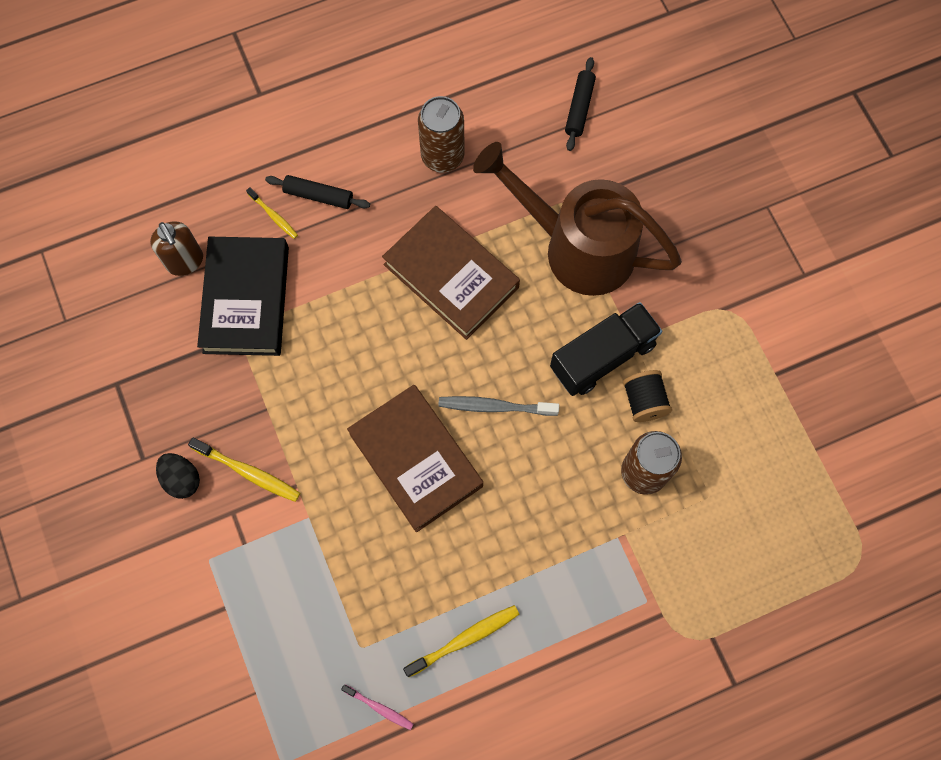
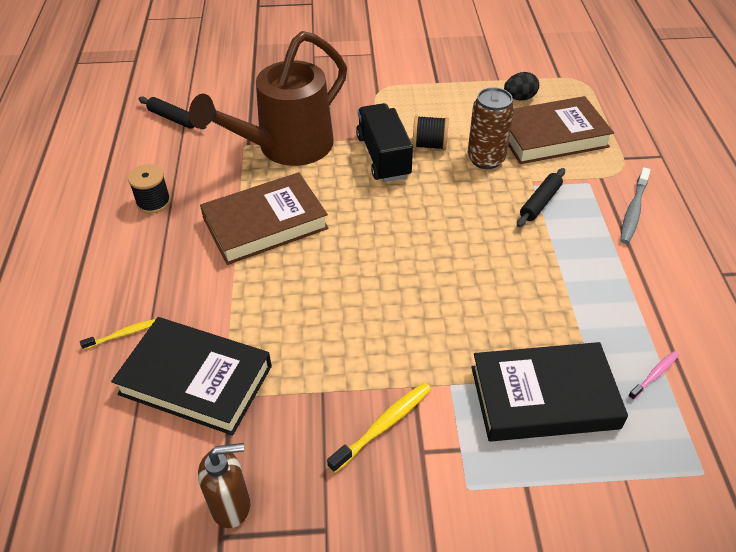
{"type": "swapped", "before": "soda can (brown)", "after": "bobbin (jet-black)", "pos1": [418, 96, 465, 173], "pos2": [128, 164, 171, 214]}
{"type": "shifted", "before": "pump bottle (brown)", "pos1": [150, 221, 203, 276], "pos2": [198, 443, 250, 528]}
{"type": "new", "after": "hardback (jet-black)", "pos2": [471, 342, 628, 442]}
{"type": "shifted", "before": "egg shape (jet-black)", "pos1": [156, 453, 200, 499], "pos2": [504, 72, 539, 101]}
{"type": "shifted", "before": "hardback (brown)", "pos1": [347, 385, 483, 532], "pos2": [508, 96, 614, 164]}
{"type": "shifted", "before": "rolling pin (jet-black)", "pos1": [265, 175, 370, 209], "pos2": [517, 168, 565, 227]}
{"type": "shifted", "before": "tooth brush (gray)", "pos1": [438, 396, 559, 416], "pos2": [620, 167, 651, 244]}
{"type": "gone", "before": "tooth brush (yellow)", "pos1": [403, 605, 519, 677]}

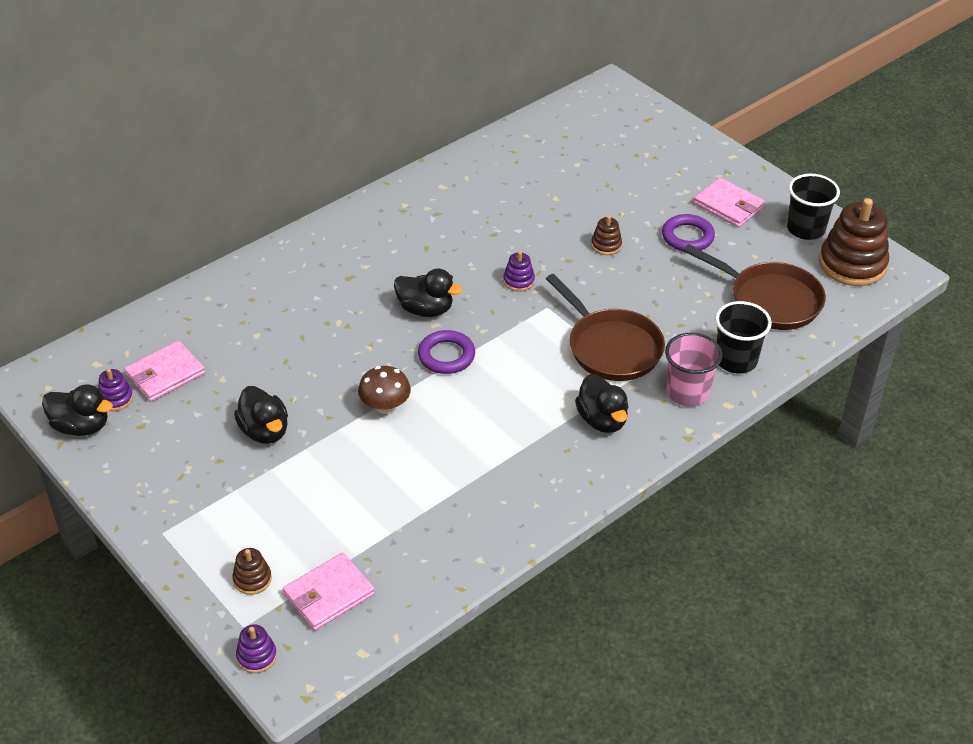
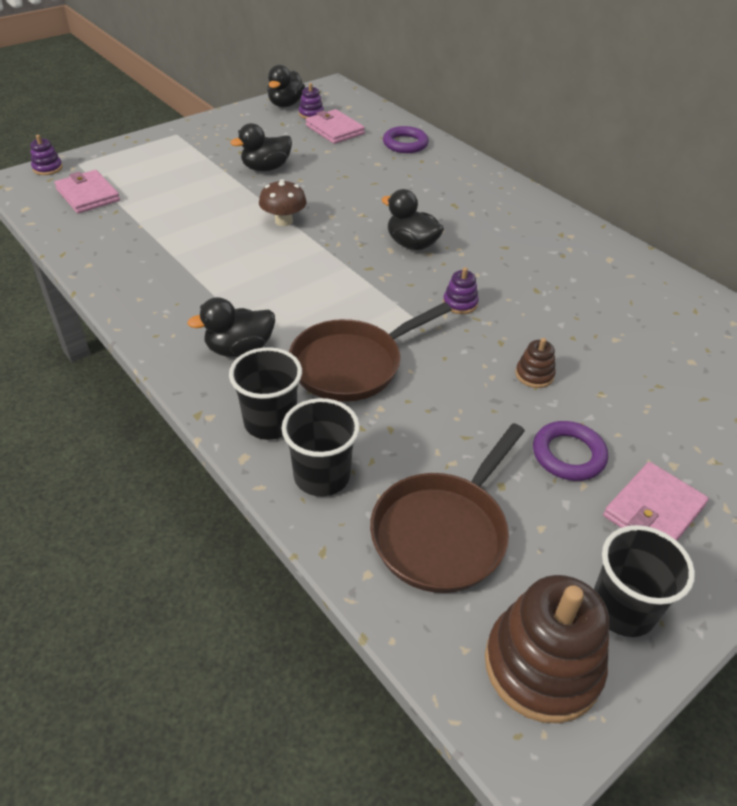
{"type": "repainted", "before": "beaker (rose-pink)", "after": "beaker (jet-black)", "pos1": [665, 333, 722, 406], "pos2": [229, 347, 302, 440]}
{"type": "rotated", "before": "rubber duck (jet-black)", "pos1": [394, 268, 462, 317], "pos2": [381, 189, 444, 250], "turn": 105}
{"type": "shifted", "before": "ring (purple)", "pos1": [418, 330, 475, 374], "pos2": [383, 126, 429, 153]}
{"type": "gone", "before": "ring stacker (brown)", "pos1": [233, 548, 272, 595]}

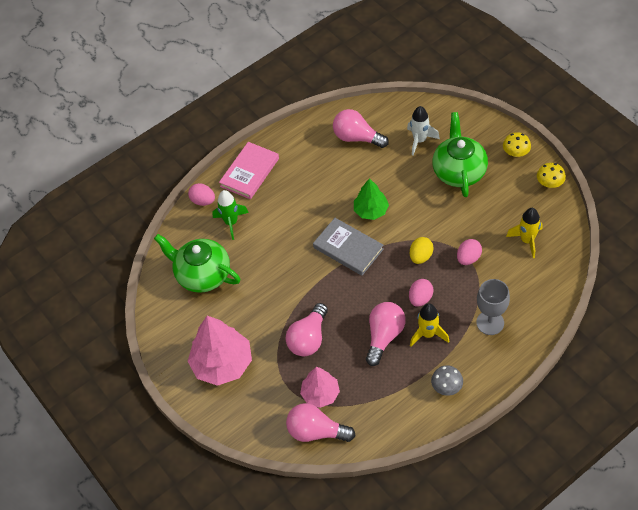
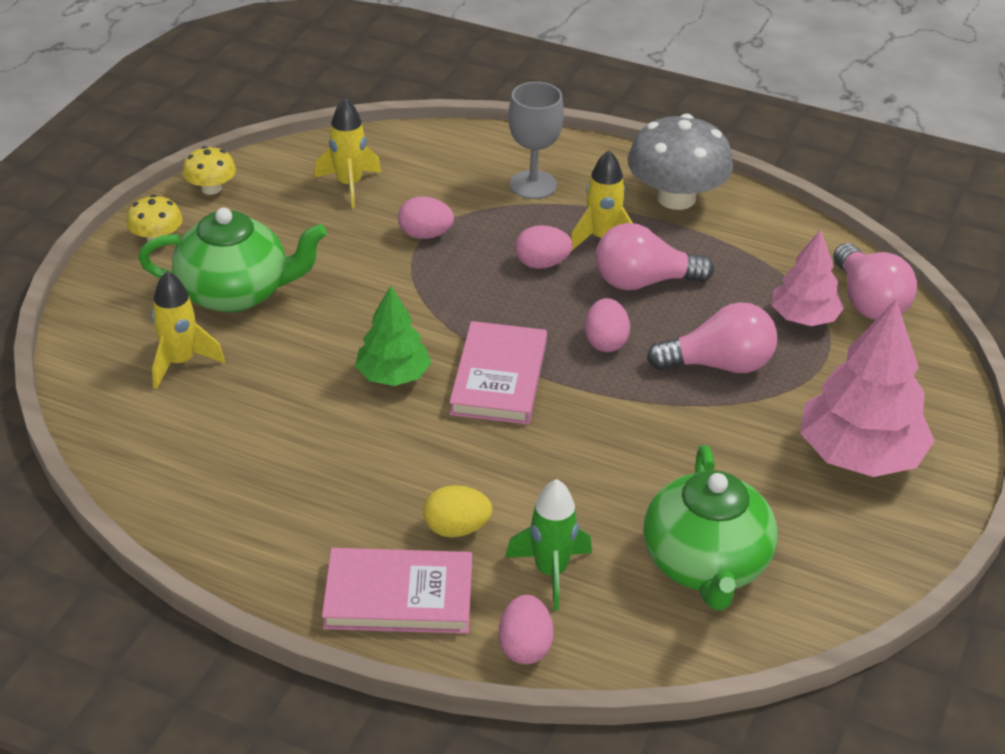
{"type": "rotated", "before": "tea pot (emerald)", "pos1": [432, 112, 488, 197], "pos2": [139, 207, 327, 313], "turn": -150}
{"type": "repainted", "before": "spaceship (snow-white)", "after": "spaceship (yellow)", "pos1": [407, 106, 440, 156], "pos2": [151, 271, 225, 389]}
{"type": "shifted", "before": "egg shape (yellow)", "pos1": [410, 237, 434, 264], "pos2": [423, 485, 492, 537]}
{"type": "repainted", "before": "hardback (gray)", "after": "hardback (rose-pink)", "pos1": [313, 218, 384, 276], "pos2": [449, 321, 547, 425]}
{"type": "new", "after": "egg shape (rose-pink)", "pos2": [585, 298, 630, 352]}
{"type": "scaled", "before": "mushroom (gray)", "pos1": [431, 365, 463, 396], "pos2": [627, 114, 733, 210], "scale": 1.97}
{"type": "gone", "before": "lightbulb (rose-pink)", "pos1": [333, 109, 389, 148]}

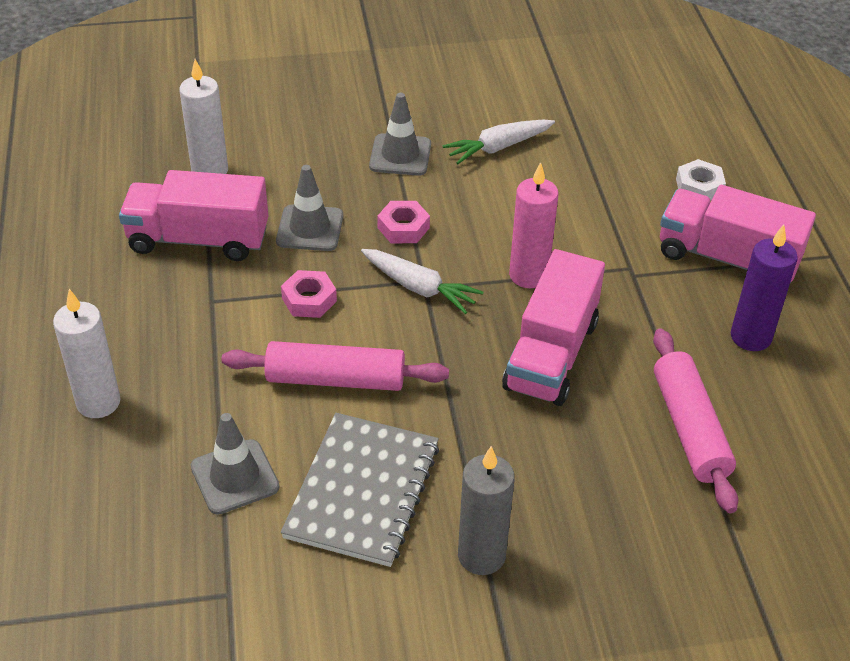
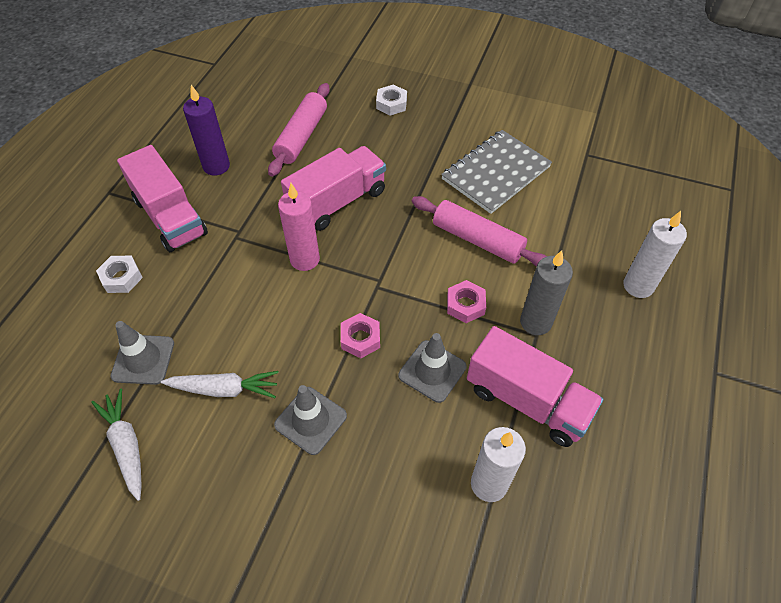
{"type": "shifted", "before": "toy carrot (snow-white)", "pos1": [361, 249, 483, 314], "pos2": [91, 389, 142, 501]}
{"type": "shifted", "before": "traffic cone (gray)", "pos1": [191, 413, 280, 515], "pos2": [111, 321, 174, 385]}
{"type": "new", "after": "hexagon nut (snow-white)", "pos2": [376, 85, 407, 116]}
{"type": "shifted", "before": "candle (gray)", "pos1": [458, 446, 515, 575], "pos2": [520, 250, 573, 335]}

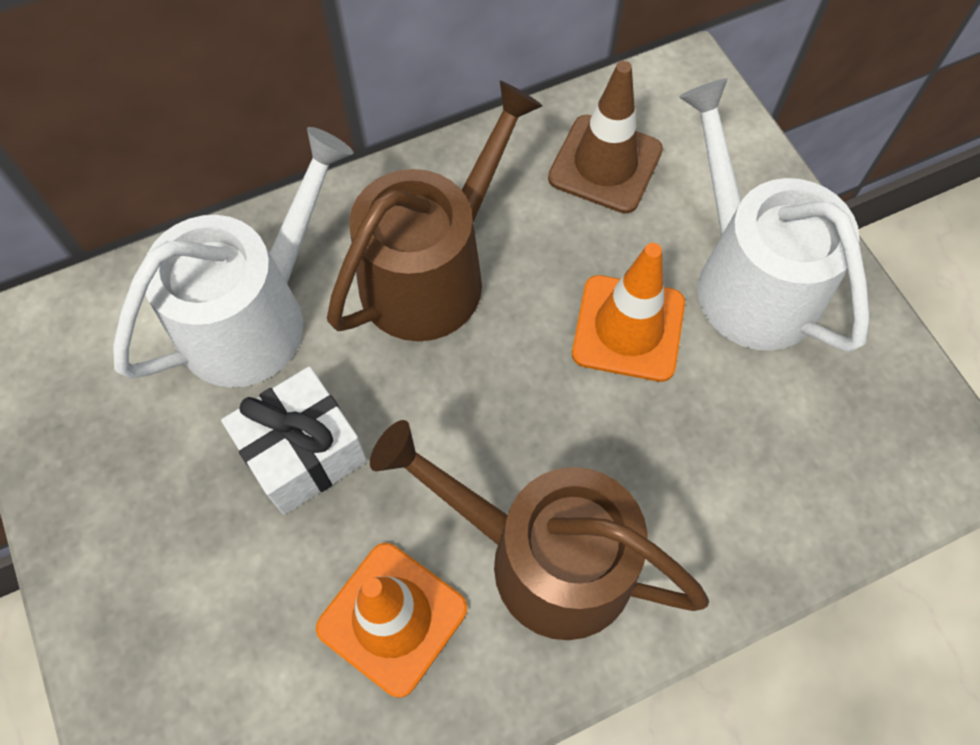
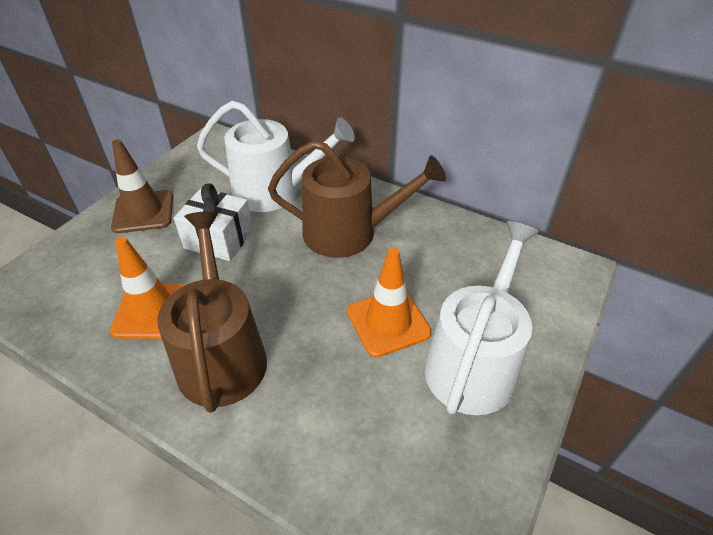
{"type": "shifted", "before": "traffic cone (brown)", "pos1": [548, 61, 663, 213], "pos2": [111, 139, 173, 233]}

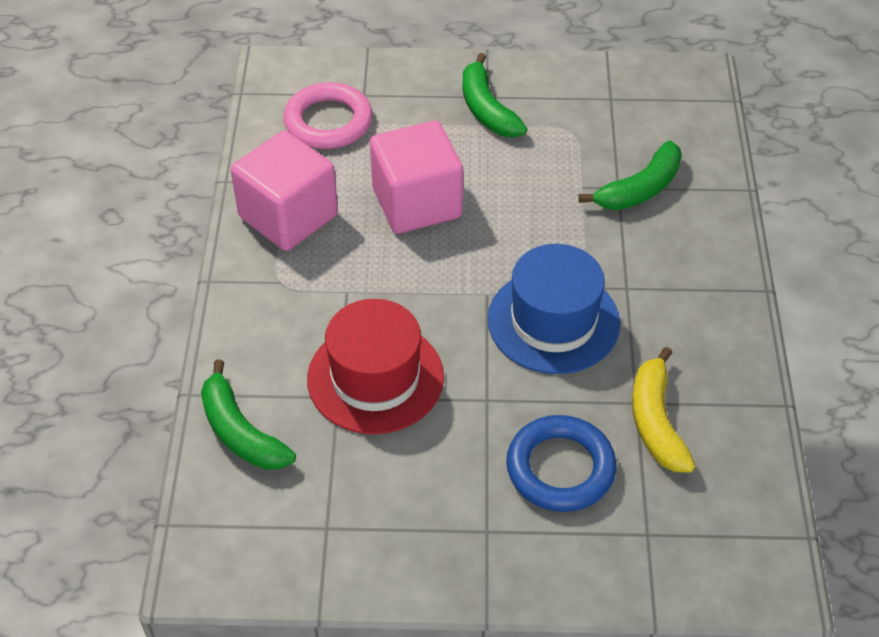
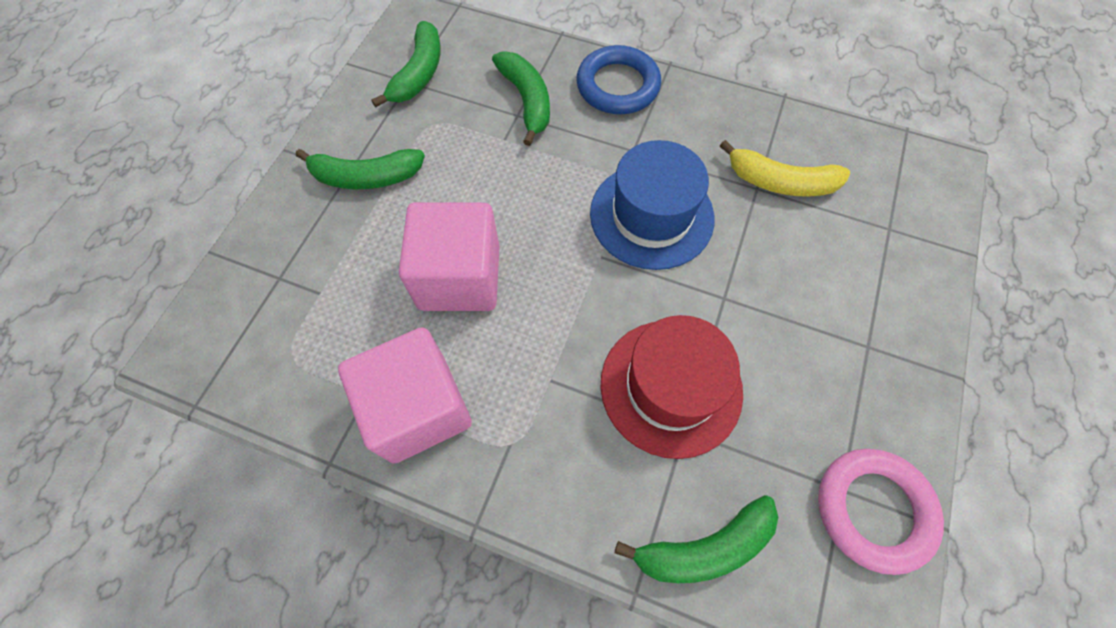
{"type": "new", "after": "banana fruit (emerald)", "pos2": [371, 21, 441, 107]}
{"type": "shifted", "before": "ring (blue)", "pos1": [506, 415, 617, 512], "pos2": [576, 45, 661, 114]}
{"type": "shifted", "before": "ring (rose-pink)", "pos1": [284, 82, 372, 149], "pos2": [818, 449, 944, 575]}

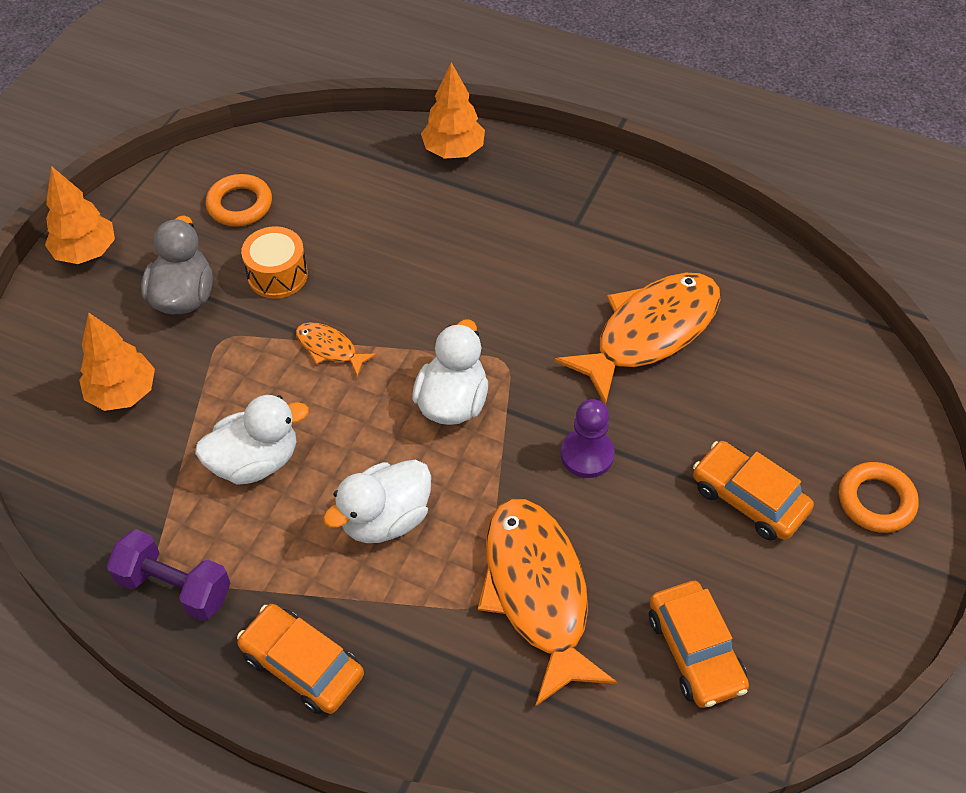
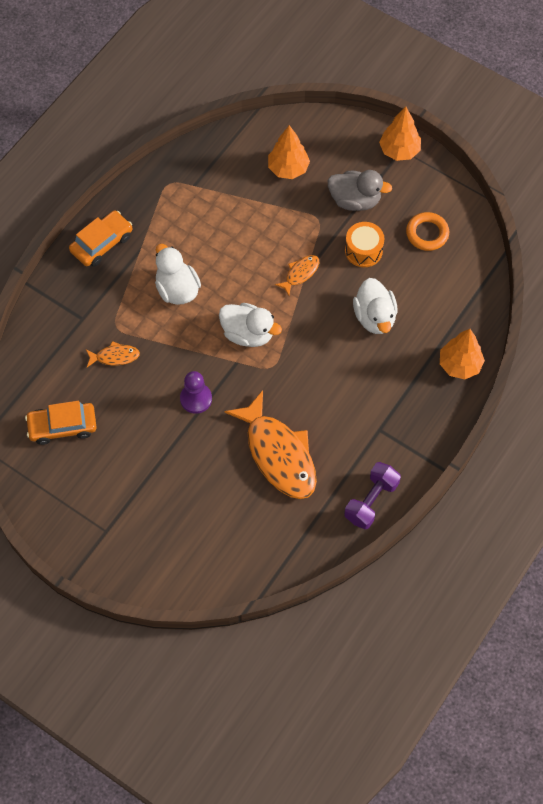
{"type": "scaled", "before": "fish (orange-coloured)", "pos1": [478, 499, 617, 707], "pos2": [86, 341, 140, 367], "scale": 0.45}
{"type": "shifted", "before": "free weight (purple)", "pos1": [107, 529, 230, 621], "pos2": [344, 462, 401, 529]}
{"type": "shifted", "before": "rubber duck (snow-white)", "pos1": [195, 395, 309, 485], "pos2": [353, 278, 397, 334]}
{"type": "gone", "before": "toy car (orange-coloured)", "pos1": [693, 441, 814, 541]}
{"type": "gone", "before": "ring (orange-coloured)", "pos1": [839, 462, 919, 533]}

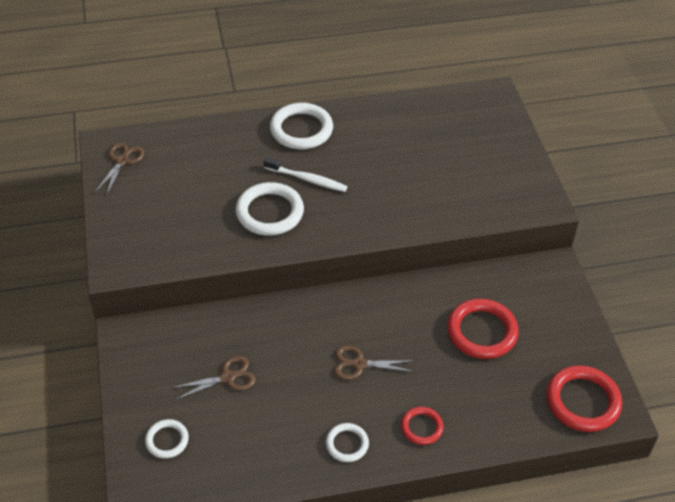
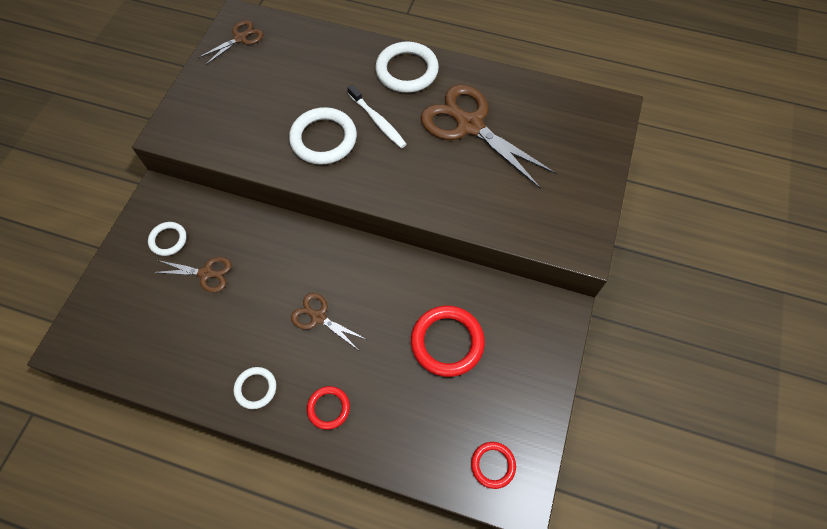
{"type": "shifted", "before": "ring (snow-white)", "pos1": [145, 419, 189, 459], "pos2": [148, 222, 187, 256]}
{"type": "new", "after": "shears (brown)", "pos2": [421, 84, 557, 189]}
{"type": "scaled", "before": "ring (scarlet)", "pos1": [546, 365, 622, 432], "pos2": [471, 442, 516, 489], "scale": 0.56}

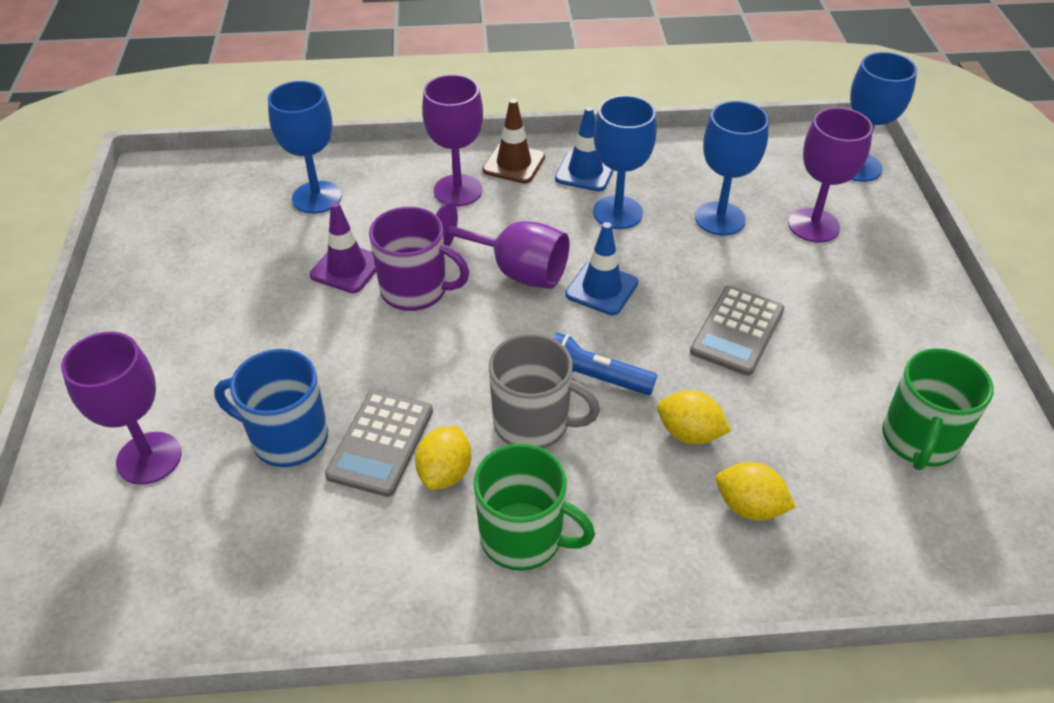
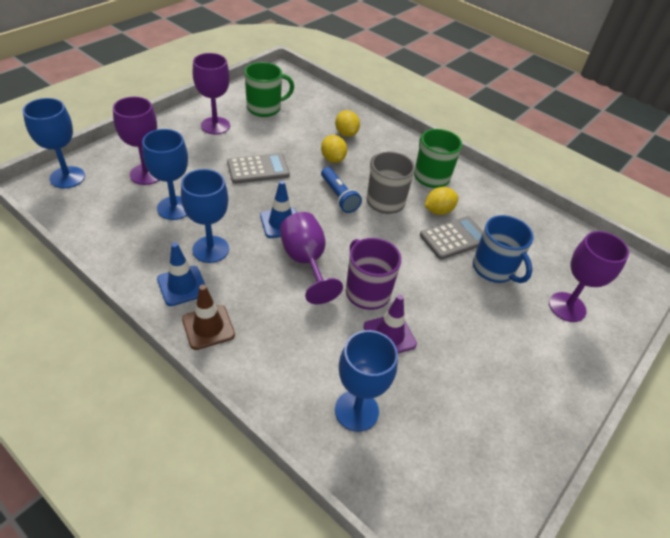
{"type": "shifted", "before": "goblet (purple)", "pos1": [422, 74, 483, 206], "pos2": [193, 53, 230, 134]}

